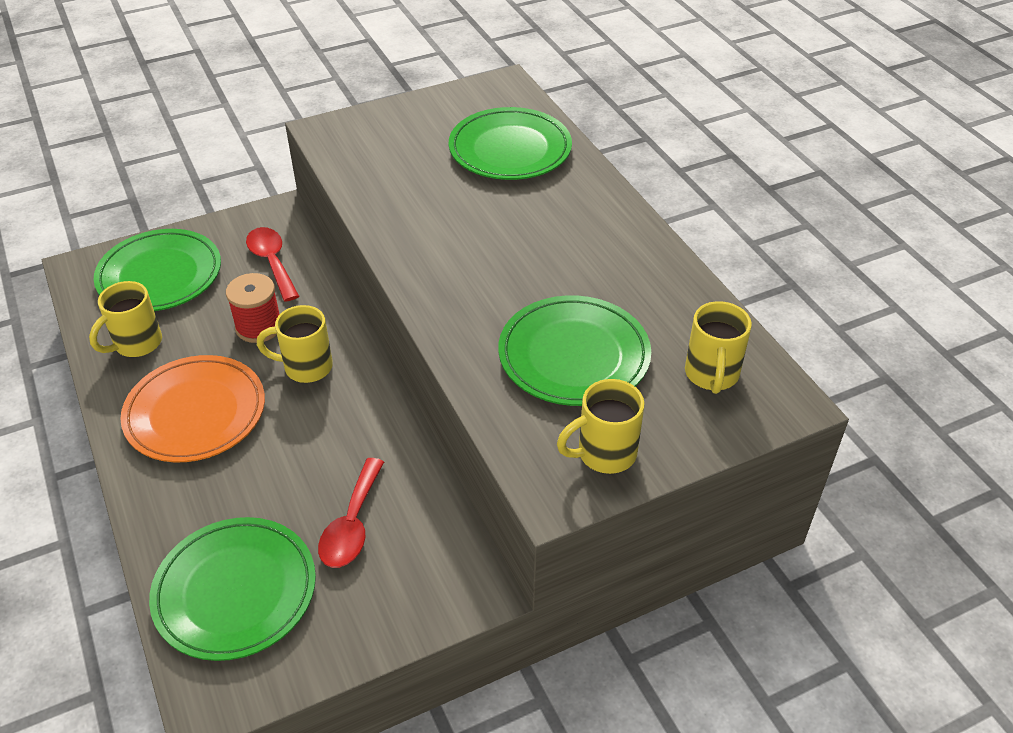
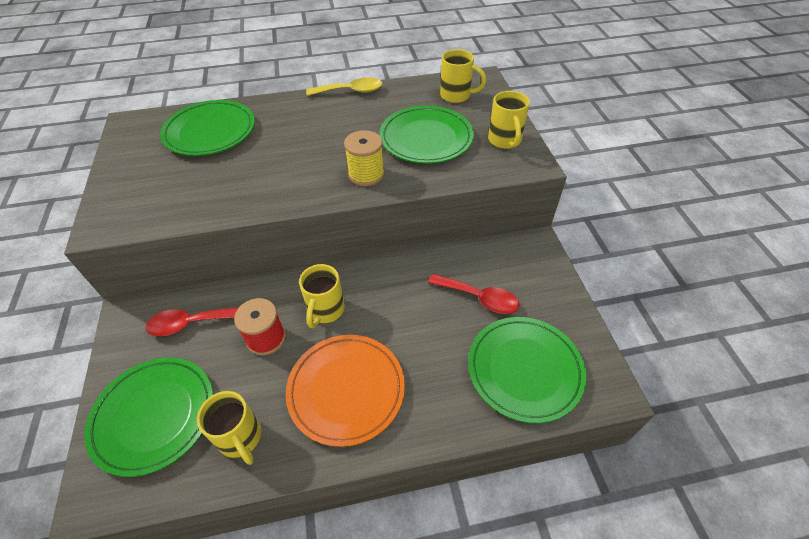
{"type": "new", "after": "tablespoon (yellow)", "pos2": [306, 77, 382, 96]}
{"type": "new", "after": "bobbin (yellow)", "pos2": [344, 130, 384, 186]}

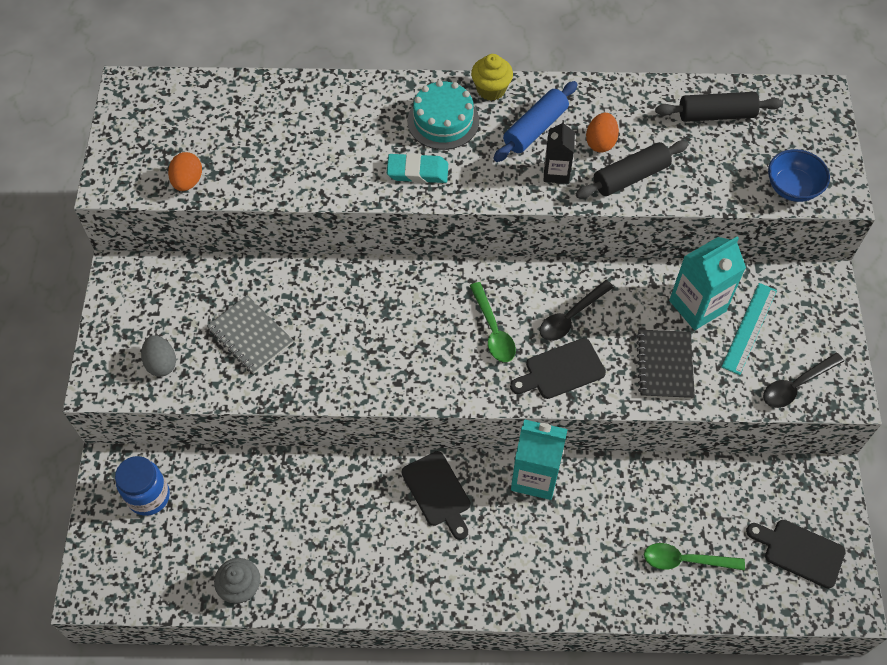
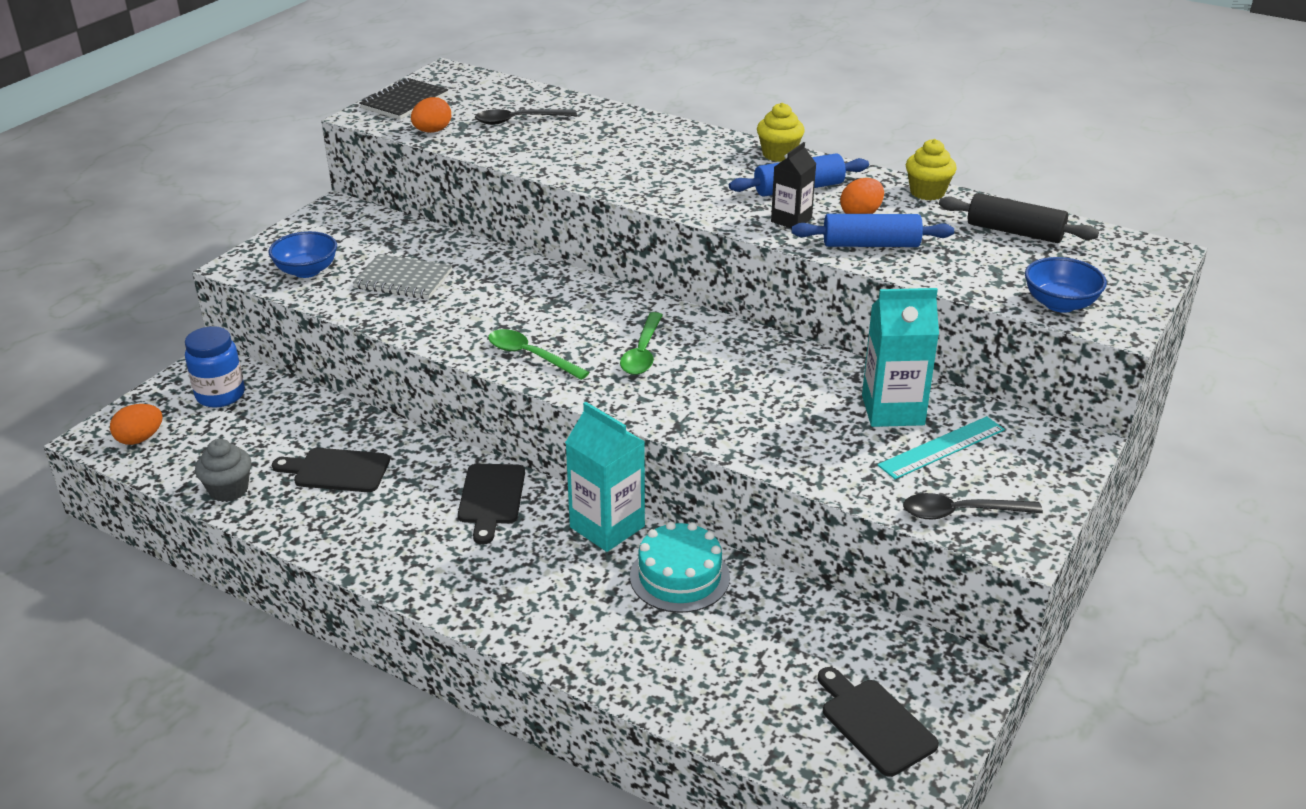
{"type": "new", "after": "egg shape (orange-coloured)", "pos2": [110, 404, 163, 445]}
{"type": "swapped", "before": "egg shape (gray)", "after": "serving bowl (blue)", "pos1": [141, 335, 176, 377], "pos2": [269, 231, 337, 278]}
{"type": "shifted", "before": "bread board (jet-black)", "pos1": [510, 338, 606, 399], "pos2": [272, 448, 390, 492]}
{"type": "rotated", "before": "notebook (gray)", "pos1": [207, 295, 293, 374], "pos2": [353, 254, 452, 299], "turn": -60}
{"type": "shifted", "before": "notebook (jet-black)", "pos1": [636, 330, 695, 399], "pos2": [359, 78, 448, 120]}
{"type": "shifted", "before": "tablespoon (jet-black)", "pos1": [540, 280, 614, 341], "pos2": [475, 109, 577, 125]}
{"type": "shifted", "before": "tablespoon (emerald)", "pos1": [644, 543, 745, 570], "pos2": [488, 329, 589, 380]}
{"type": "shifted", "before": "gateau (turquoise)", "pos1": [408, 80, 479, 150], "pos2": [630, 521, 730, 613]}
{"type": "repainted", "before": "rolling pin (jet-black)", "after": "rolling pin (blue)", "pos1": [576, 140, 689, 198], "pos2": [791, 214, 954, 247]}
{"type": "new", "after": "muffin (yellow)", "pos2": [906, 139, 957, 200]}
{"type": "gone", "before": "pencil eraser (turquoise)", "pos1": [387, 153, 448, 183]}

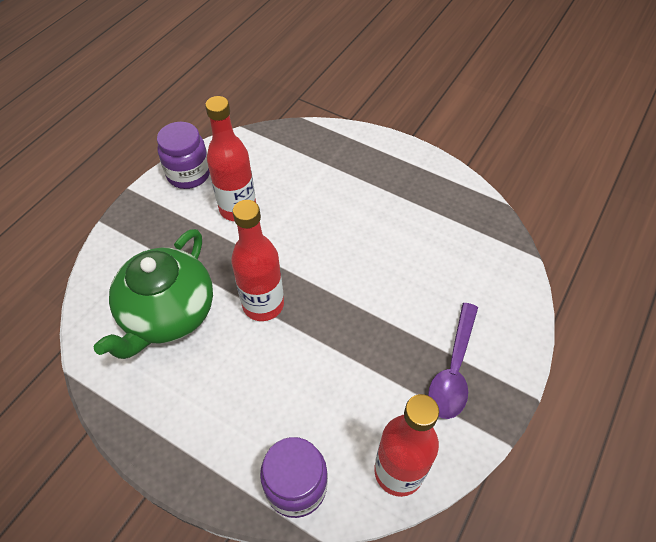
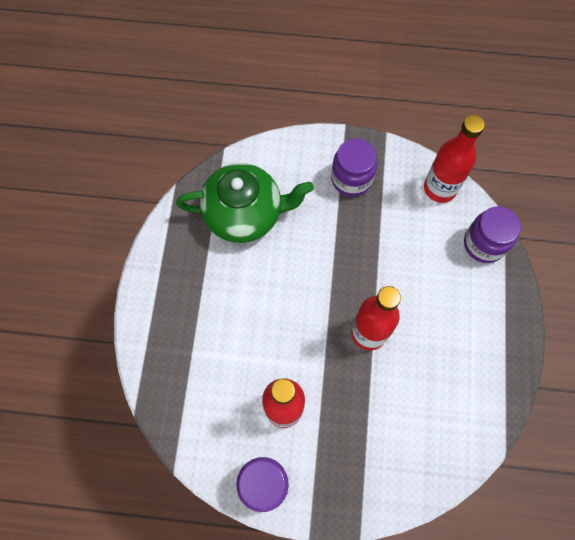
{"type": "shifted", "before": "tea pot (emerald)", "pos1": [94, 229, 213, 359], "pos2": [176, 163, 314, 243]}
{"type": "swapped", "before": "tablespoon (purple)", "after": "preserve jar (purple)", "pos1": [428, 303, 478, 419], "pos2": [331, 138, 377, 197]}

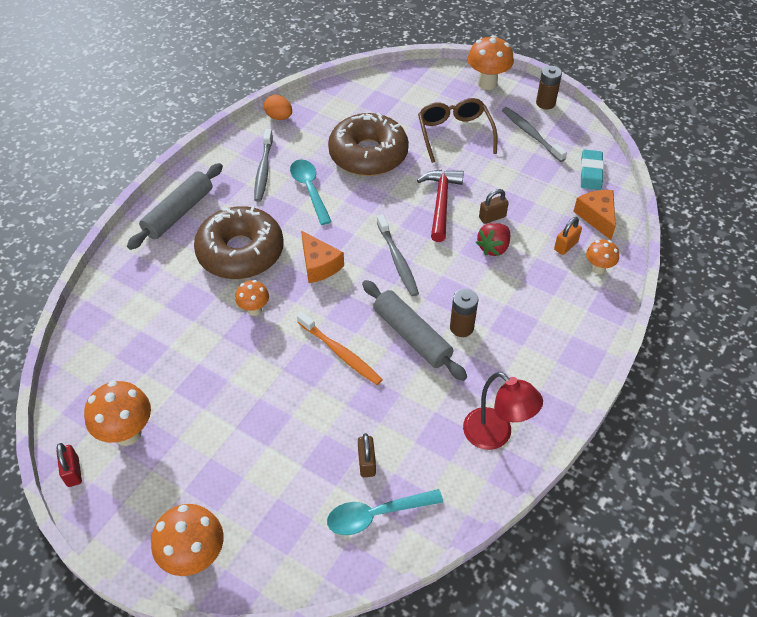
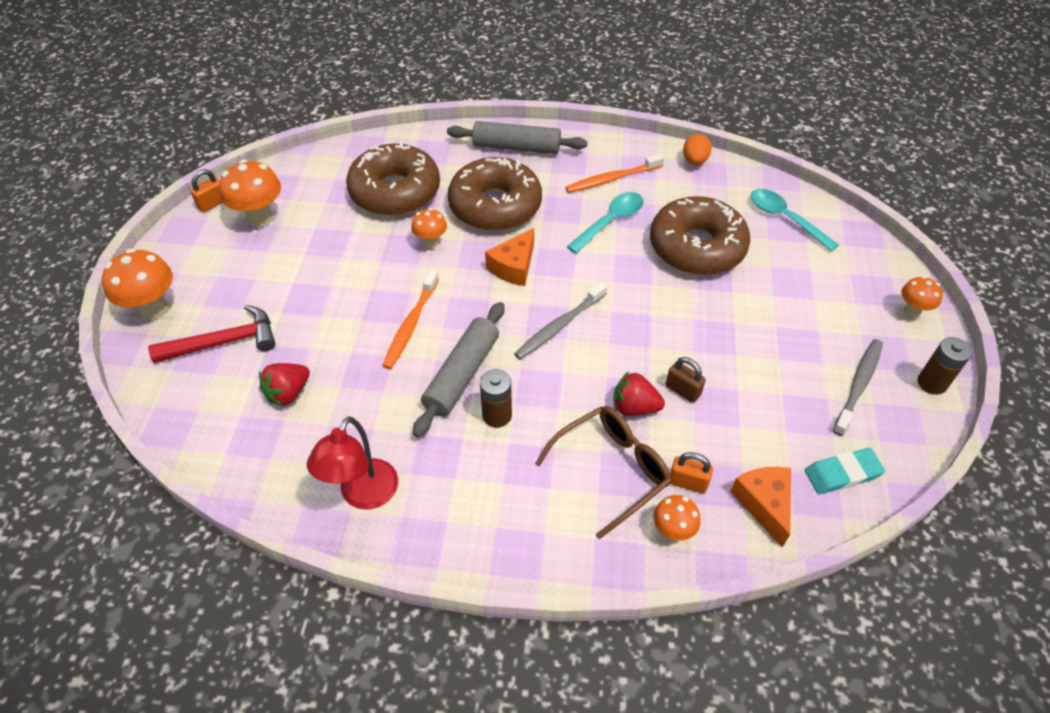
{"type": "shifted", "before": "carpenter's hammer (scarlet)", "pos1": [417, 170, 464, 242], "pos2": [148, 305, 275, 363]}
{"type": "repainted", "before": "small lock (scarlet)", "after": "small lock (orange-coloured)", "pos1": [56, 443, 82, 487], "pos2": [190, 169, 223, 212]}
{"type": "swapped", "before": "small lock (brown)", "after": "berry (scarlet)", "pos1": [358, 433, 376, 477], "pos2": [259, 363, 310, 407]}
{"type": "new", "after": "glazed donut (brown)", "pos2": [346, 141, 440, 216]}
{"type": "shifted", "before": "eyeglasses (brown)", "pos1": [418, 98, 497, 163], "pos2": [535, 406, 671, 539]}
{"type": "repainted", "before": "tooth brush (gray)", "after": "tooth brush (orange-coloured)", "pos1": [254, 129, 273, 202], "pos2": [565, 154, 664, 193]}
{"type": "rotated", "before": "cheese wedge (orange-coloured)", "pos1": [573, 190, 616, 240], "pos2": [730, 467, 791, 547], "turn": -60}
{"type": "shifted", "before": "tablespoon (turquoise)", "pos1": [327, 489, 443, 535], "pos2": [751, 189, 839, 252]}
{"type": "scaled", "before": "mushroom (orange-coloured)", "pos1": [468, 35, 514, 90], "pos2": [901, 276, 943, 318], "scale": 0.59}

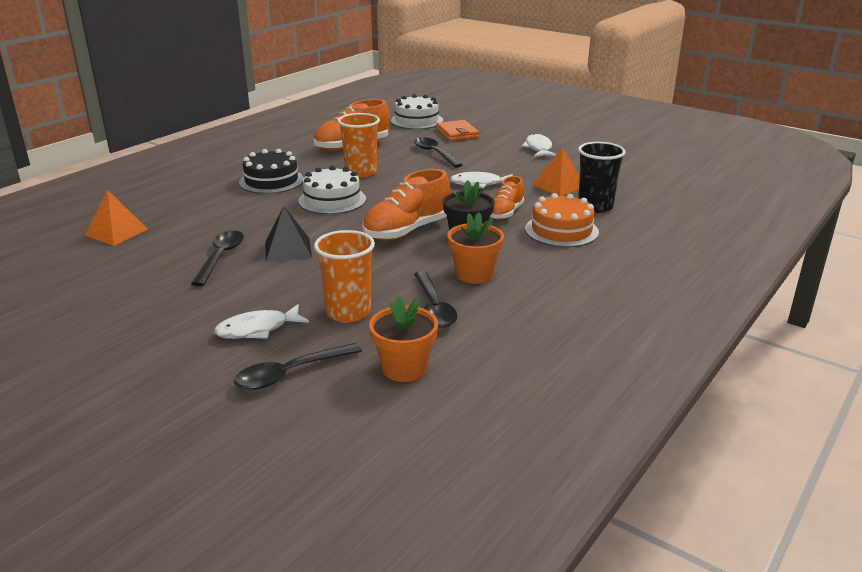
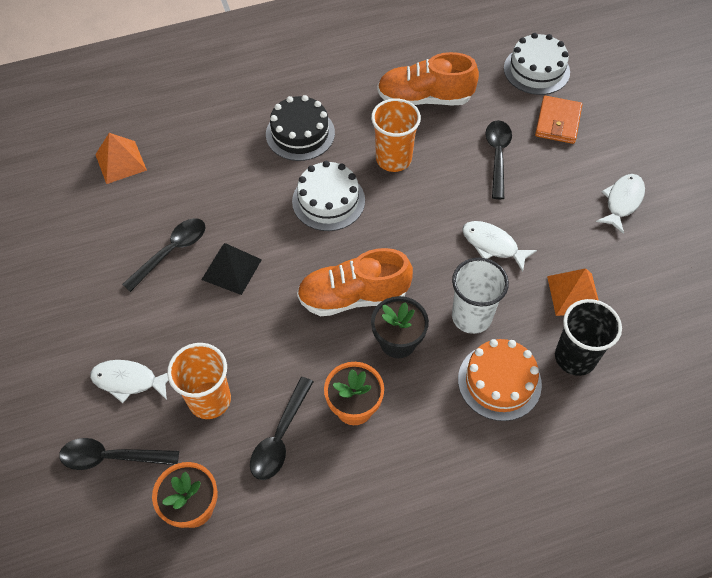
{"type": "swapped", "before": "sneaker (orange-coloured)", "after": "beaker (snow-white)", "pos1": [490, 176, 524, 220], "pos2": [452, 258, 509, 334]}

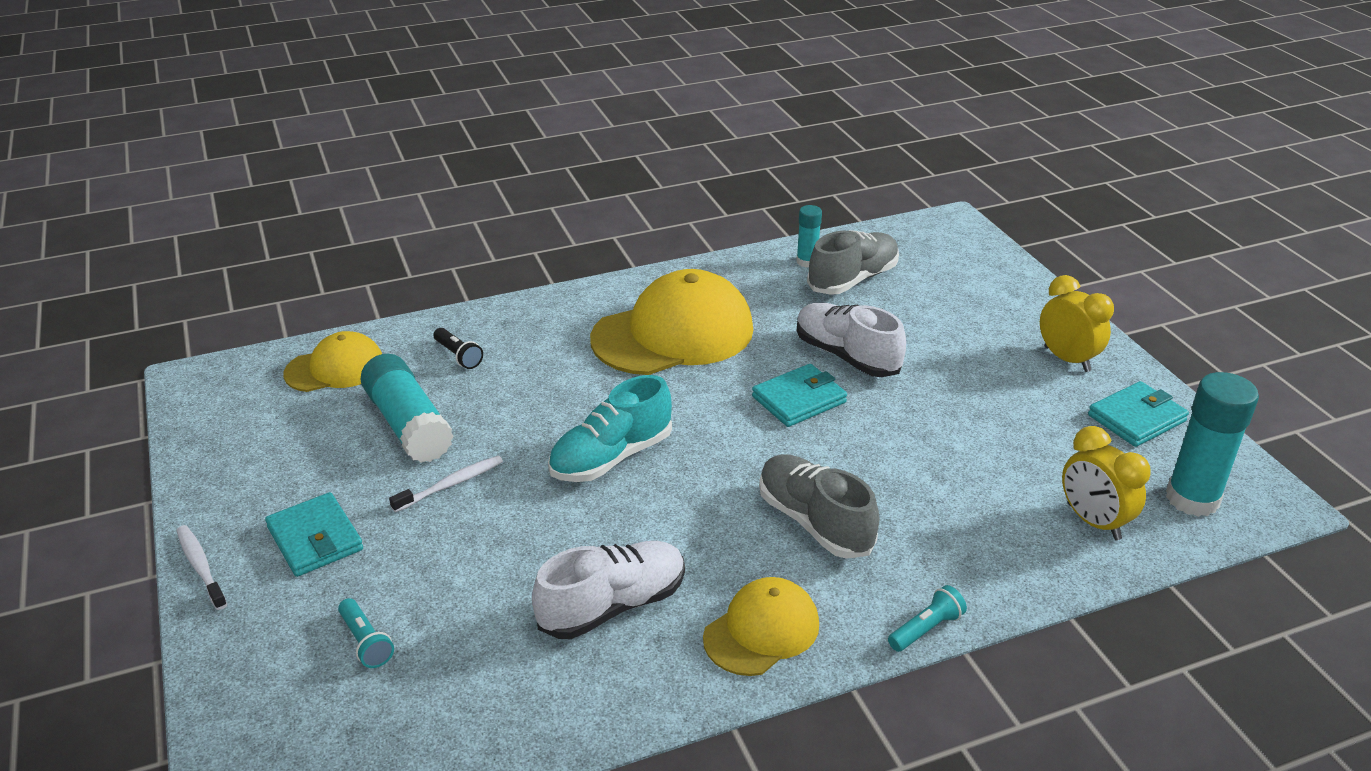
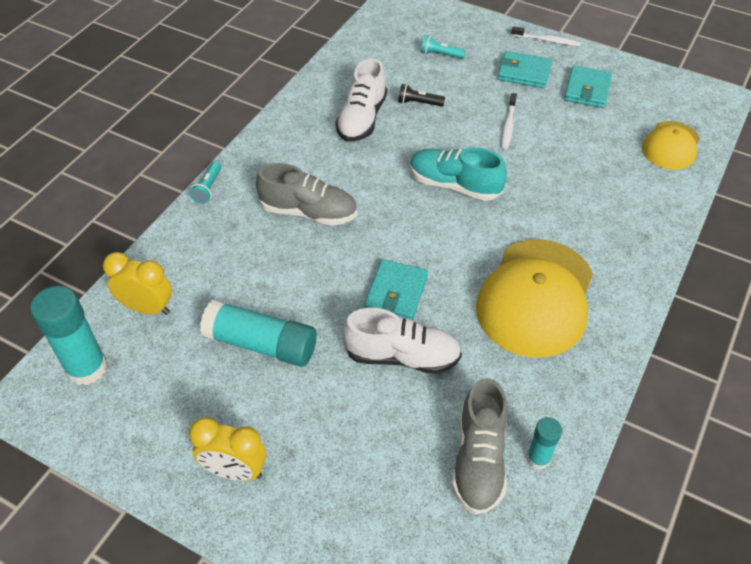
{"type": "shifted", "before": "stick of glue (turquoise)", "pos1": [360, 354, 454, 463], "pos2": [200, 299, 317, 367]}
{"type": "shifted", "before": "pocket torch (jet-black)", "pos1": [434, 328, 483, 369], "pos2": [398, 84, 445, 106]}
{"type": "rotated", "before": "sneaker (turquoise)", "pos1": [548, 375, 672, 482], "pos2": [410, 147, 507, 201], "turn": -75}
{"type": "shifted", "before": "card wallet (turquoise)", "pos1": [1088, 381, 1189, 447], "pos2": [564, 65, 612, 108]}
{"type": "gone", "before": "peaked cap (yellow)", "pos1": [703, 577, 819, 676]}

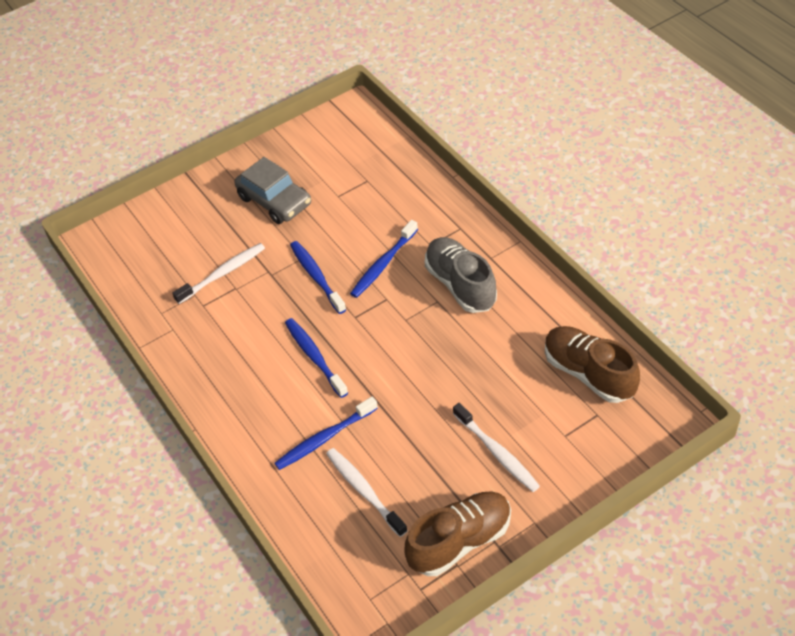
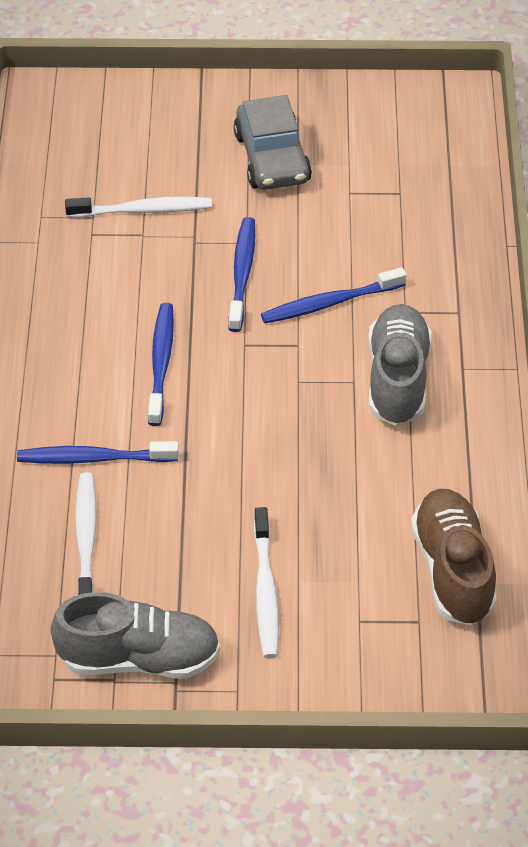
{"type": "repainted", "before": "sneaker (brown)", "after": "sneaker (gray)", "pos1": [405, 491, 511, 576], "pos2": [50, 592, 220, 679]}

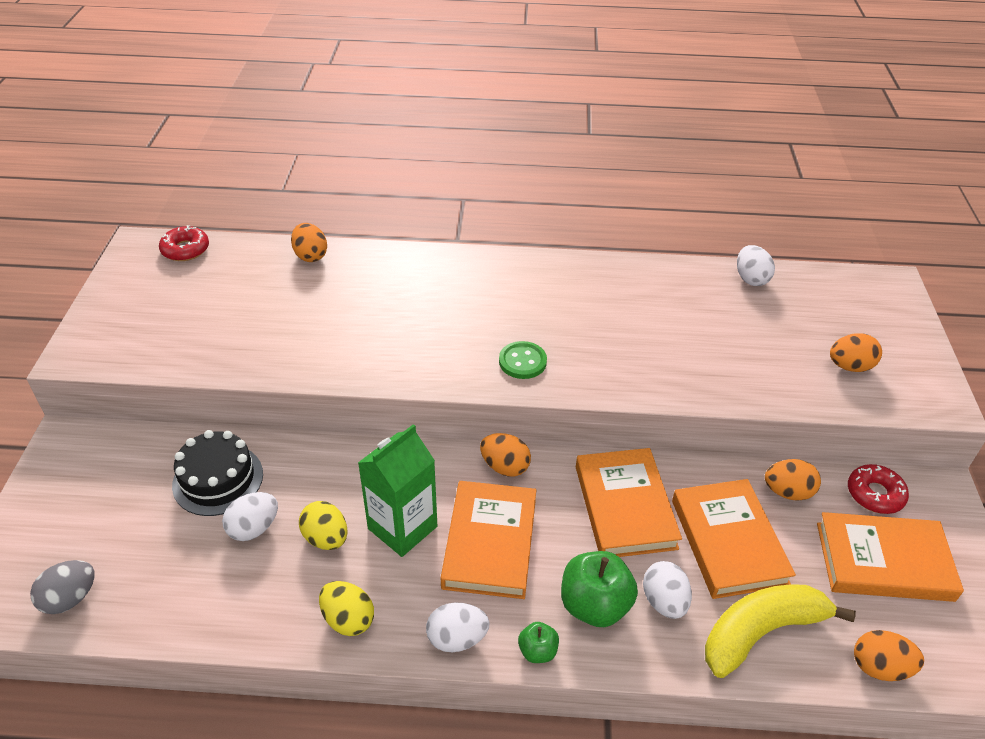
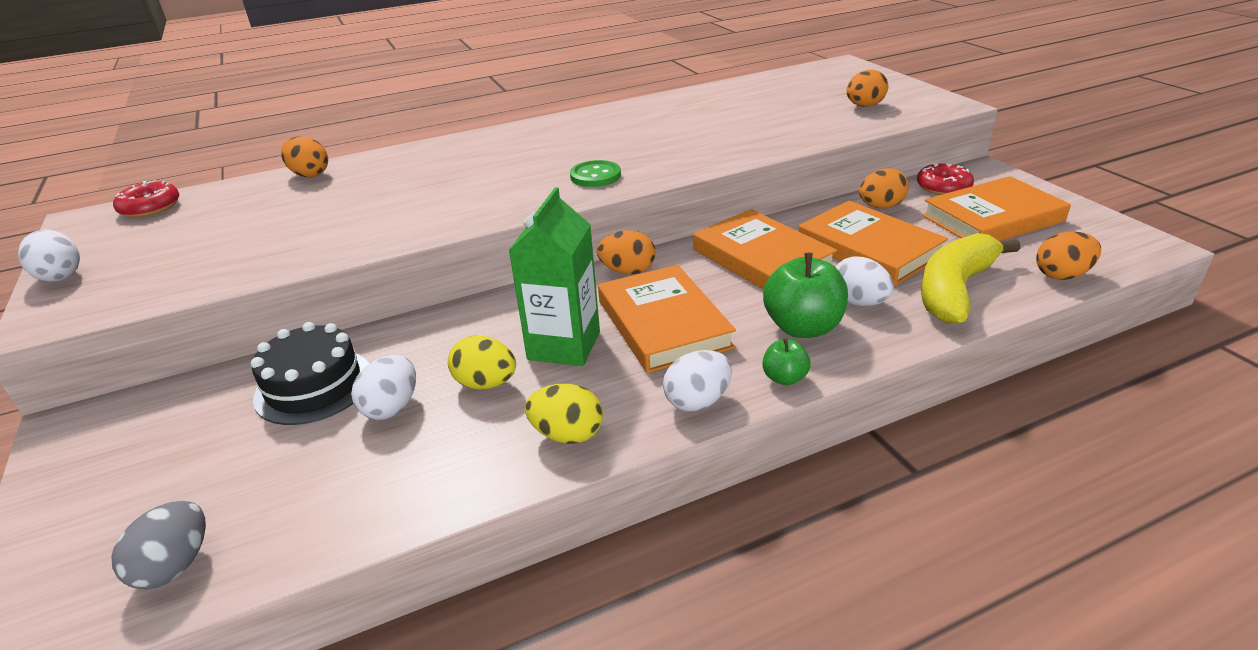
{"type": "shifted", "before": "egg shape (snow-white)", "pos1": [737, 245, 775, 286], "pos2": [18, 229, 80, 282]}

